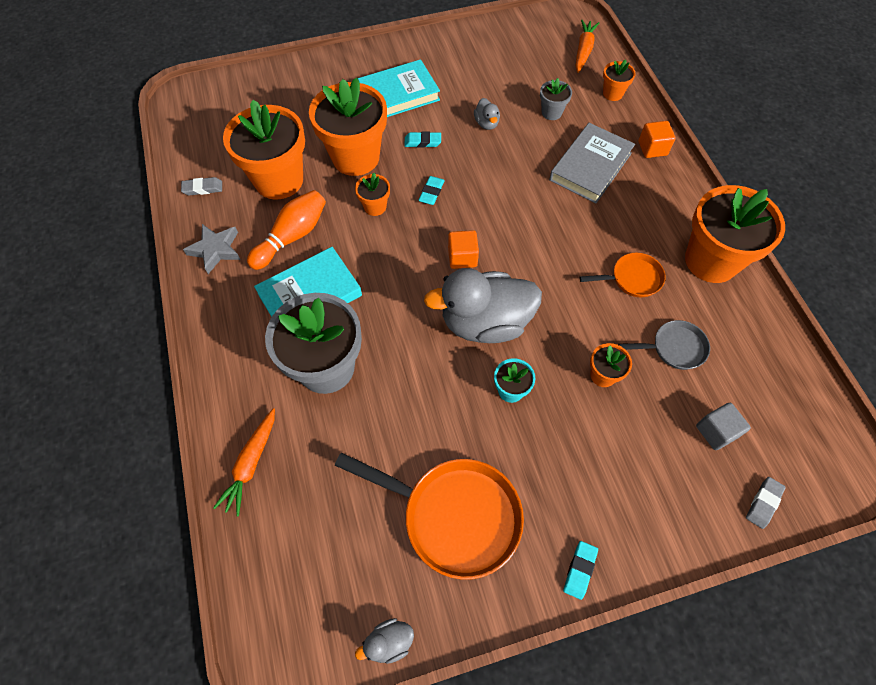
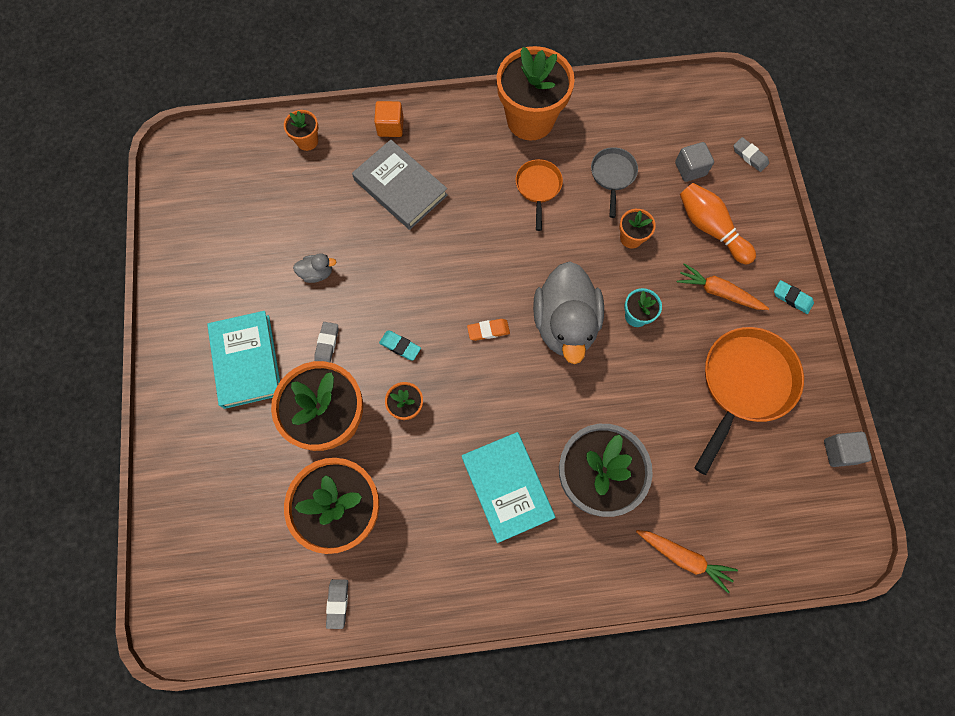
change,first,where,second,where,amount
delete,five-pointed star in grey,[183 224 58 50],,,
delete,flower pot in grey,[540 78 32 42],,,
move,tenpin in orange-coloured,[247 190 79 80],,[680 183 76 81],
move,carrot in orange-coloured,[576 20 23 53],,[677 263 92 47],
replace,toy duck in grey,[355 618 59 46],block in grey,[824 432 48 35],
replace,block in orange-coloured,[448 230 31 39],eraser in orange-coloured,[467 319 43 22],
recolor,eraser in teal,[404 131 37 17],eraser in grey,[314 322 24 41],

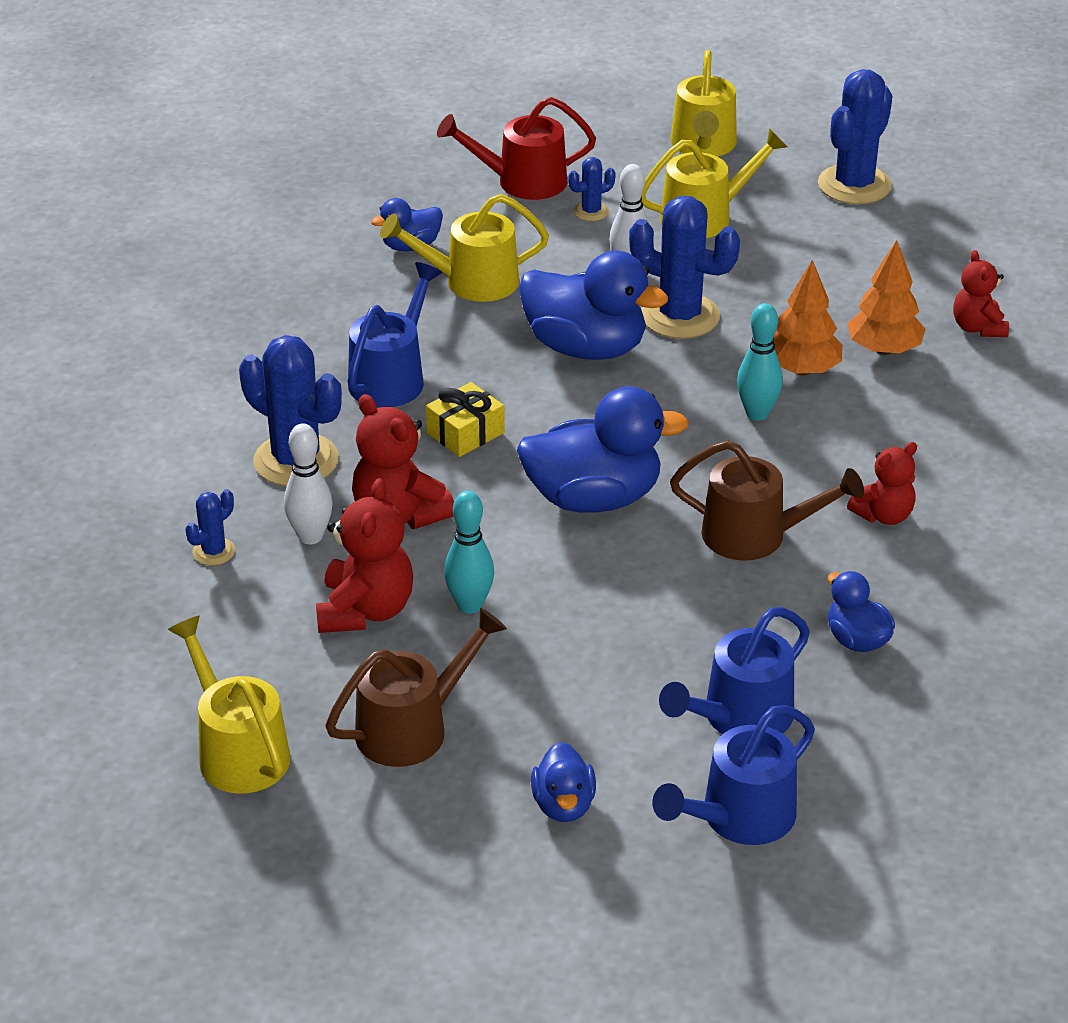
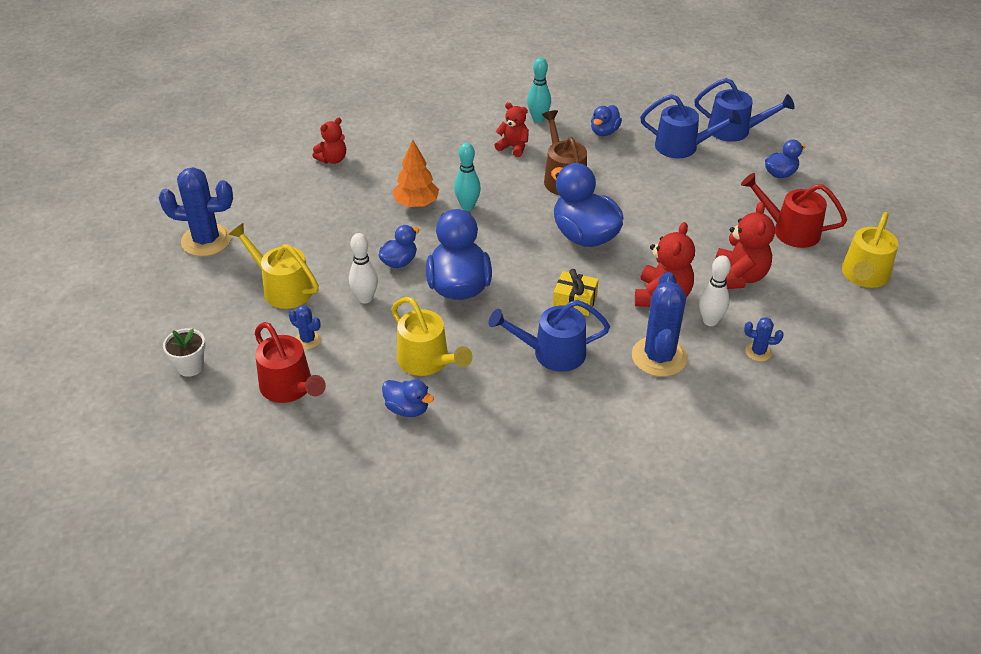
change,first,where,second,where,amount
delete,sprinkling can in golden,[671 50 66 107],,,
delete,fir tree in orange-coloured,[847 240 79 115],,,
insert,,,flower pot in white,[163 328 42 49],
move,tenpin in teal,[444 491 50 123],,[527 57 24 66],
replace,saguaro cactus in blue,[629 196 111 143],toy duck in blue,[379 225 41 43],
recolor,sprinkling can in brown,[326 608 181 159],sprinkling can in scarlet,[741 173 106 75],
rotate,teddy in scarlet,[316 478 97 155],,[715 202 60 87],120 degrees clockwise

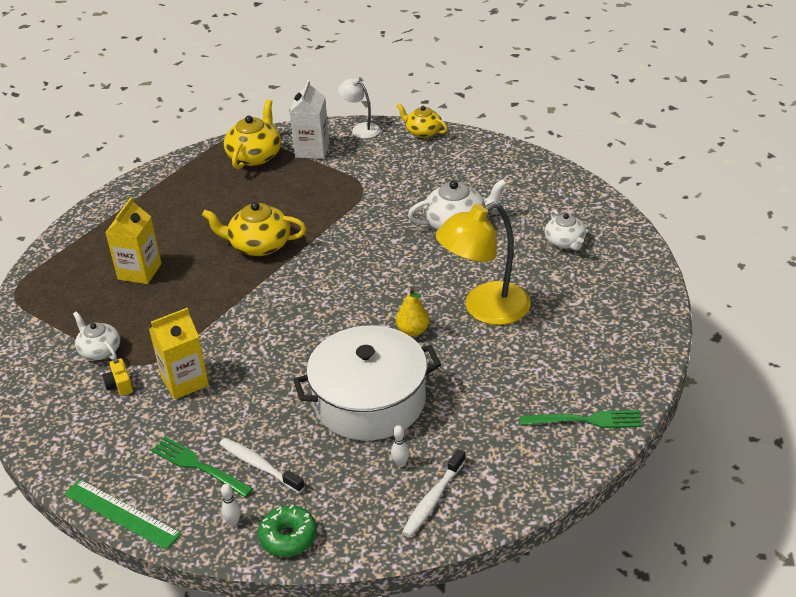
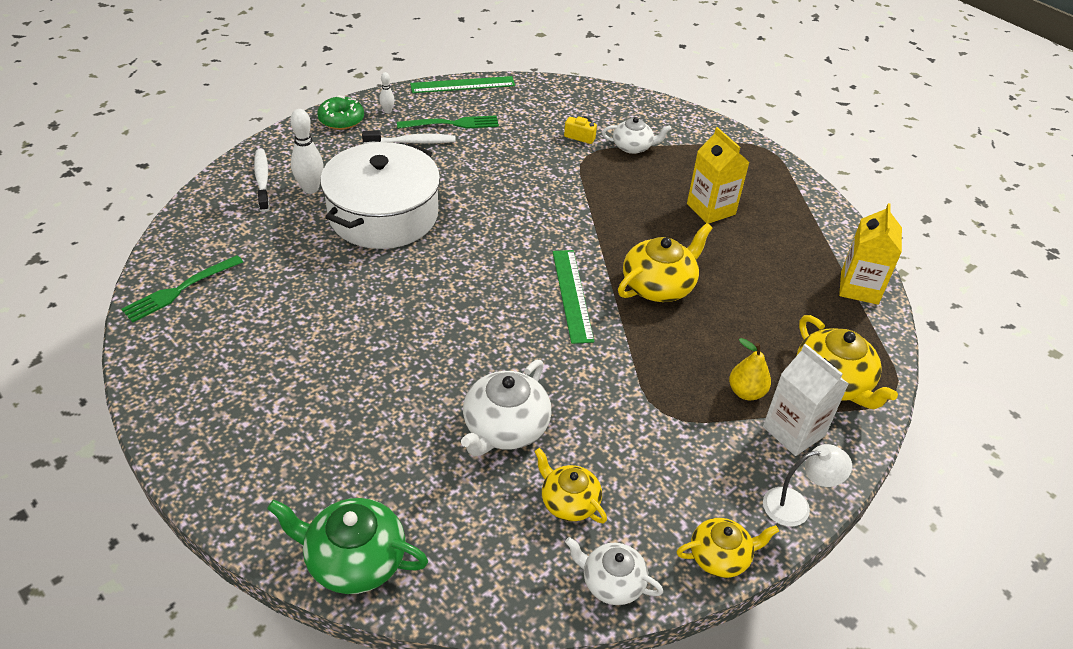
change,first,where,second,where,amount
delete,reading lamp in golden,[436 202 95 123],,,
insert,,,china teapot in emerald,[267 498 161 96],
insert,,,china teapot in golden,[534 448 73 75],
insert,,,measuring stick in emerald,[553 250 41 94],
move,juice carton in golden,[149 308 60 91],,[839 203 63 102],
move,pear fruit in golden,[396 288 34 48],,[729 338 42 62],
move,china teapot in white,[545 210 41 41],,[565 537 98 68],
resize,tenpin in white,[391 425 18 42],,[290 109 34 85],x1.90

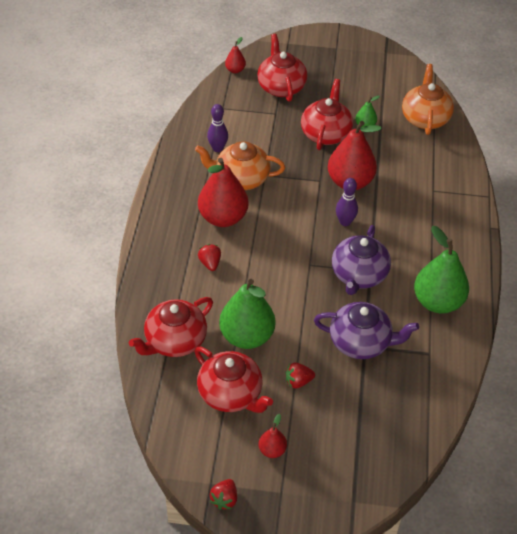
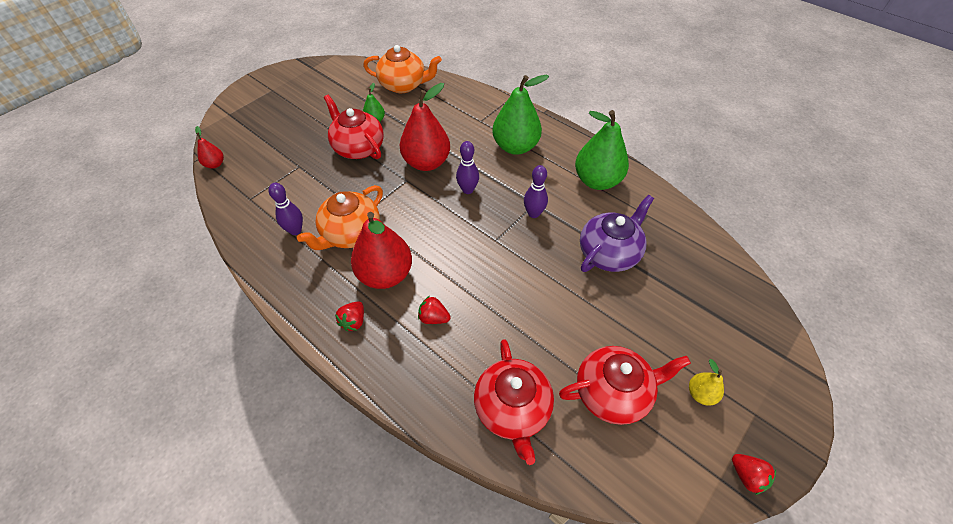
change,first,where,second,where,amount
delete,china teapot in scarlet,[257 34 50 68],,,
move,pear fruit in emerald,[219 279 56 70],,[492 75 57 80],
move,strawberry in scarlet,[286 362 29 27],,[335 301 29 30],
replace,china teapot in purple,[332 225 59 70],tenpin in purple,[524 165 24 53],
recolor,pear fruit in scarlet,[259 414 28 44],pear fruit in golden,[689 359 35 46],
rotate,china teapot in orange-coloured,[402 64 52 71],,[363 45 79 48],150 degrees clockwise

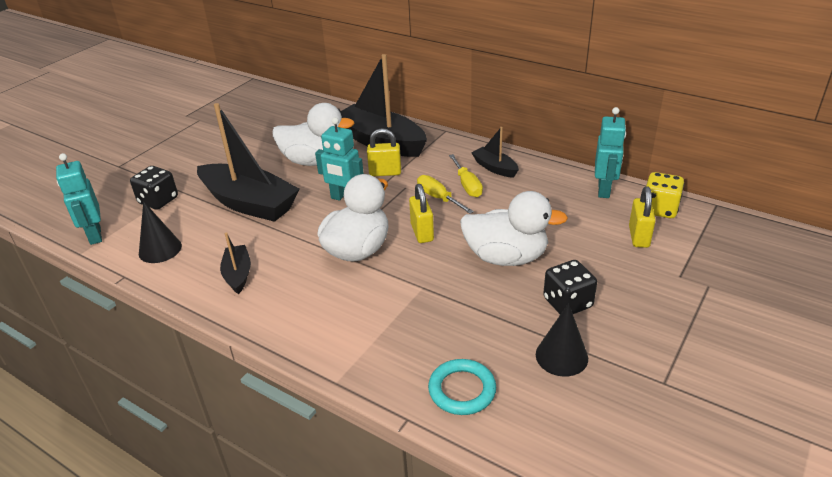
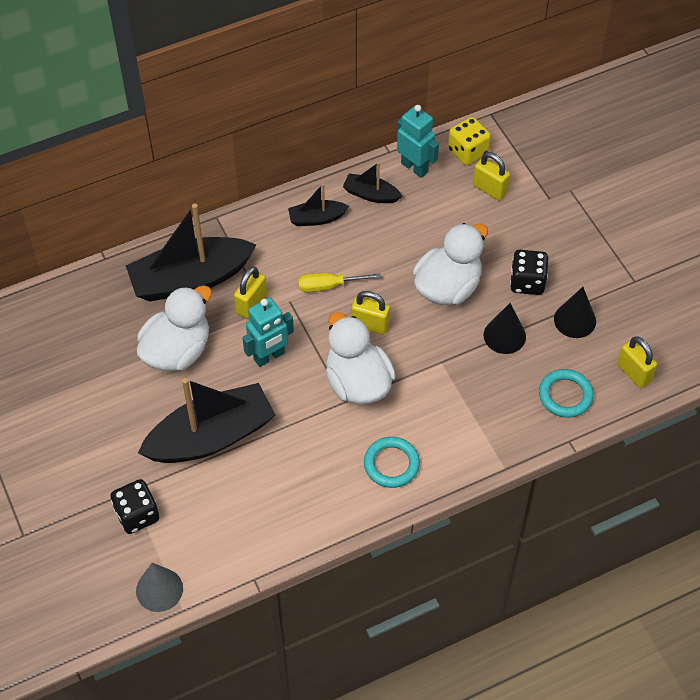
change,first,where,second,where,amount
delete,hand screwdriver in golden,[449 154 34 43],,,
insert,,,hoop in teal,[364 437 56 51],
insert,,,small lock in golden,[617 336 40 52],
move,cone in ebony,[139 201 43 62],,[484 303 42 51],
move,sailboat in ebony,[220 232 31 62],,[343 162 59 41],
replace,robot in teal,[56 153 46 92],cone in grey,[136 563 47 49],

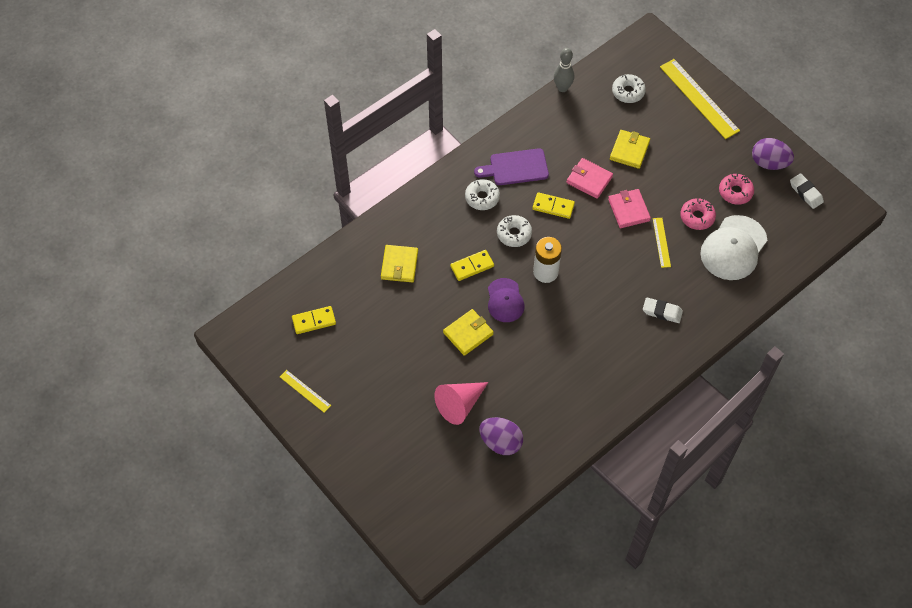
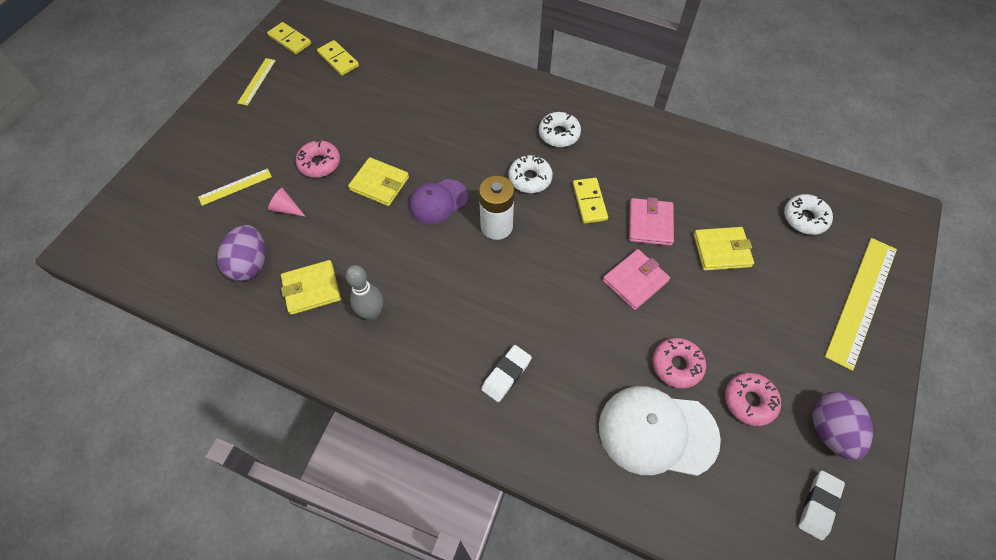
change,first,where,second,where,amount
delete,chopping board in purple,[474 148 75 37],,,
insert,,,glazed donut in rosy,[296 140 44 38],
move,card wallet in golden,[381 245 37 37],,[281 260 60 55],
move,domino piece in golden,[450 250 44 31],,[267 22 44 32],
move,tenpin in grey,[554 48 20 44],,[345 265 38 55],
move,measuring stick in golden,[653 218 18 50],,[198 168 74 38],
rotate,eraser in white,[643 297 40 26],,[481 345 51 57],45 degrees clockwise
resize,cone in rosy,[434 382 54 43],,[268 188 38 29],x0.50

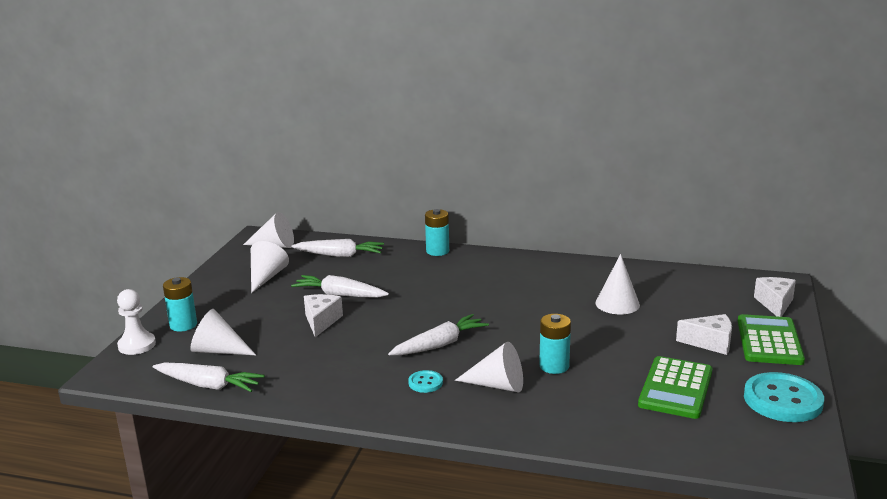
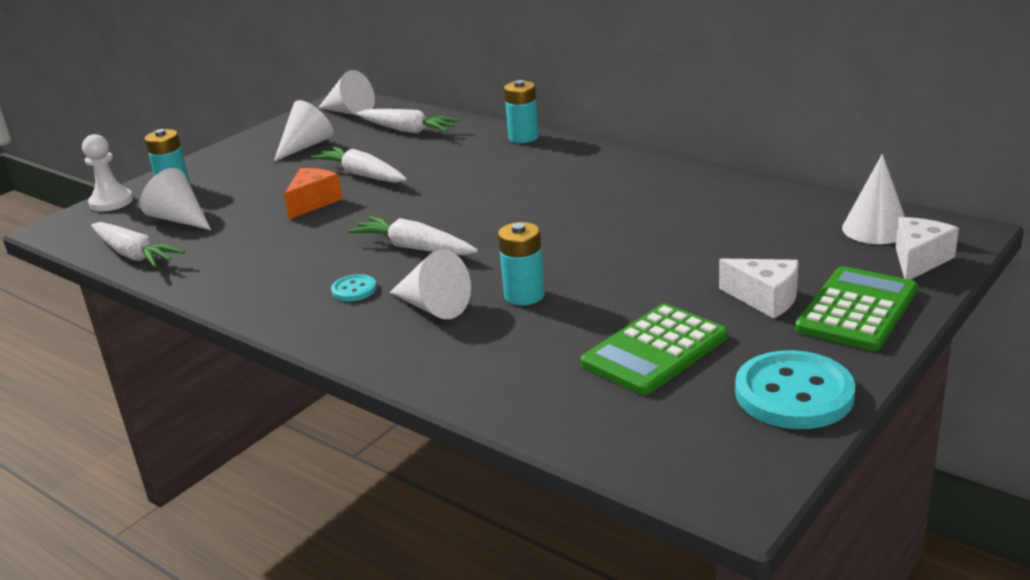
change,first,where,second,where,amount
move,cone in white,[596 254 44 60],,[842 154 63 90],
recolor,piece of cheese in white,[304 294 39 43],piece of cheese in orange-coloured,[284 168 59 51],
rotate,carrot in white,[388 314 101 42],,[348 216 130 39],135 degrees counterclockwise

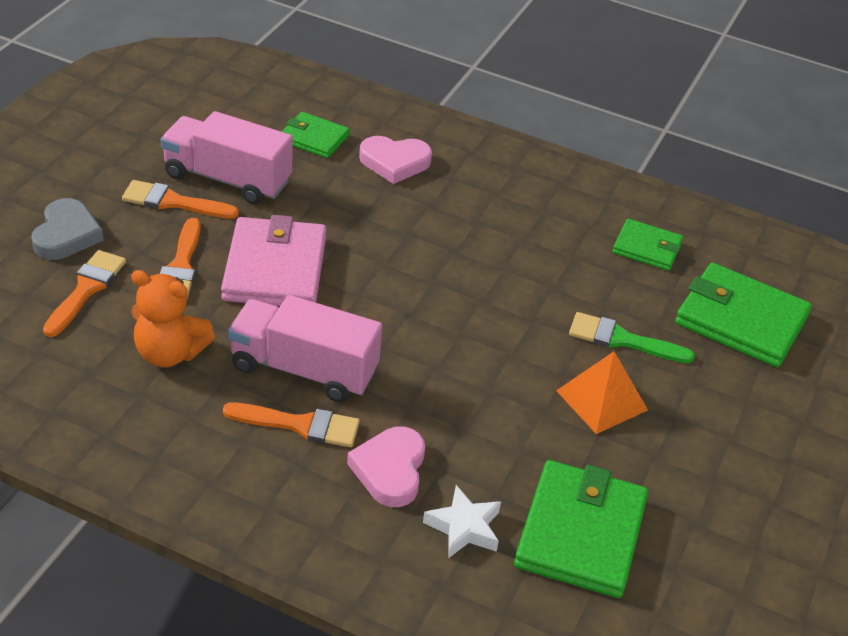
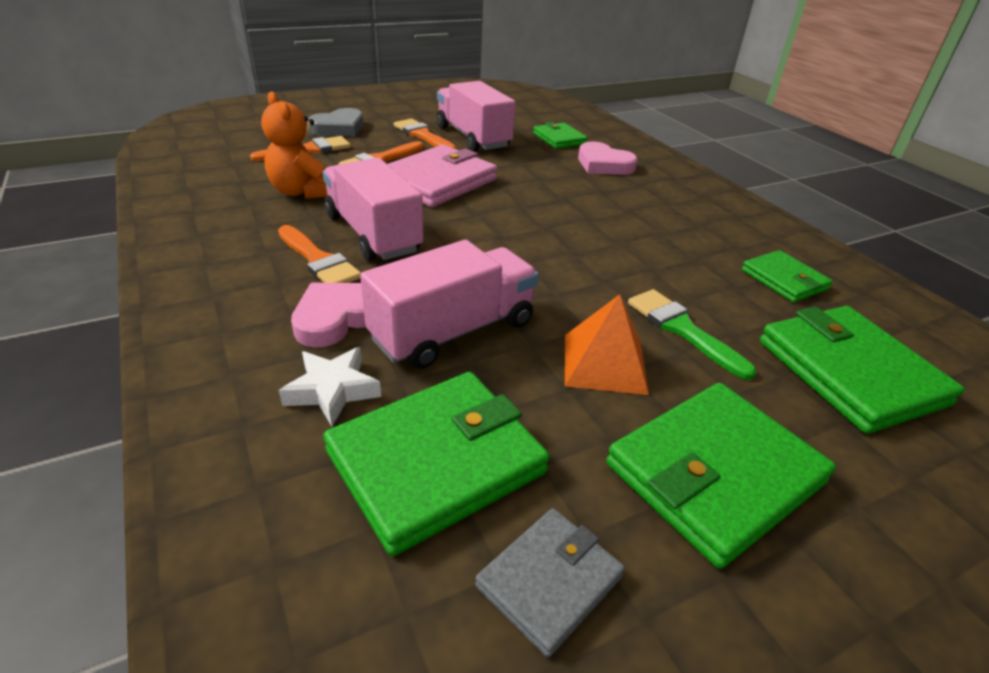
change,first,where,second,where,amount
insert,,,lorry in rosy,[360 240 179 129],
insert,,,card wallet in grey,[475 508 150 150],
insert,,,card wallet in emerald,[606 383 230 186],

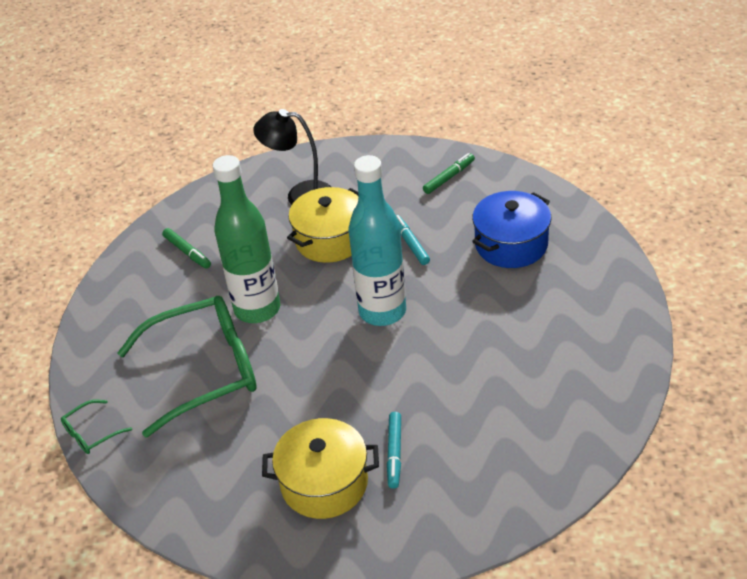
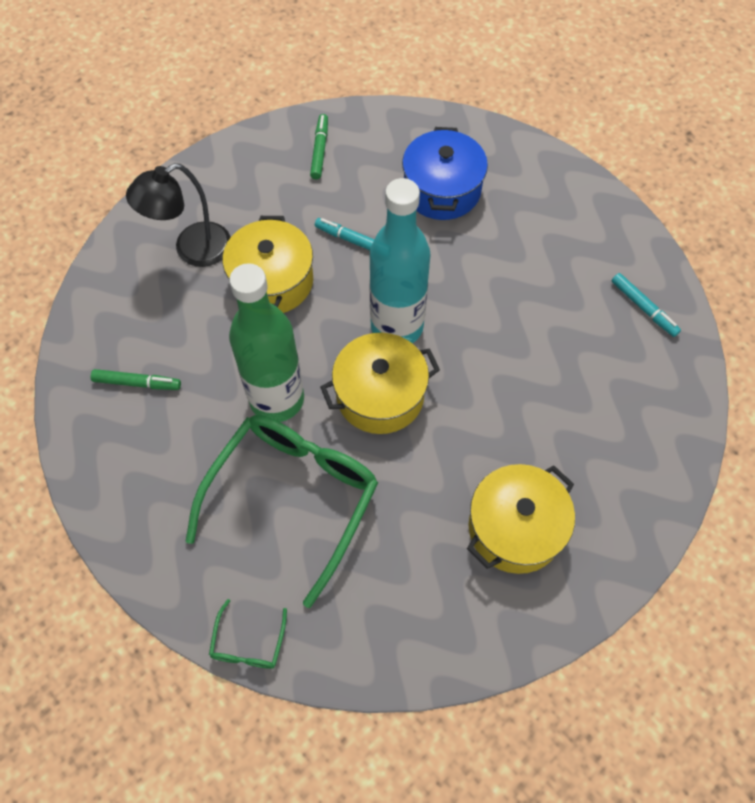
change,first,where,second,where,amount
insert,,,pot in golden,[320 333 120 101],
move,marker pen in teal,[387 412 14 77],,[612 273 69 64],

